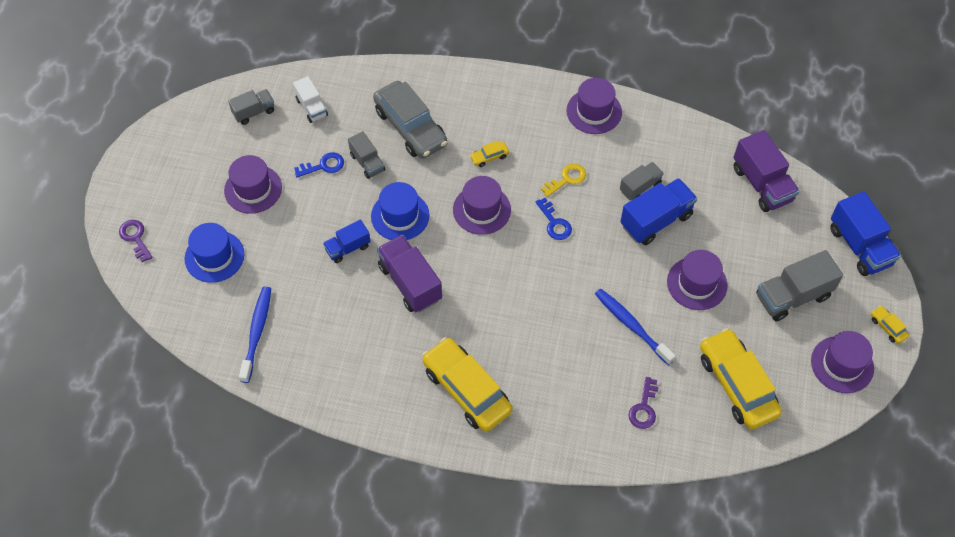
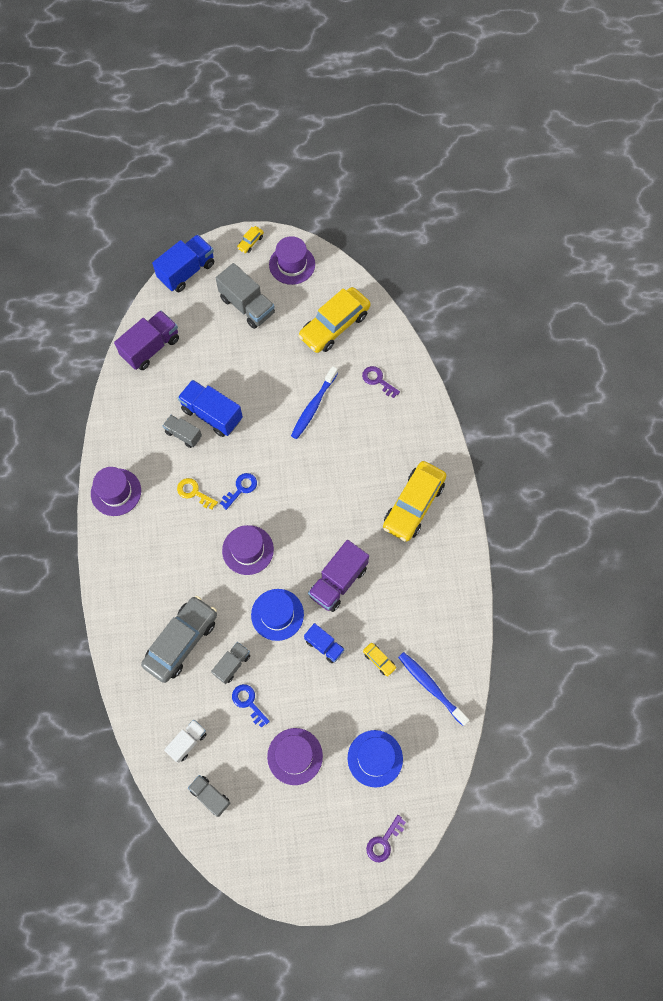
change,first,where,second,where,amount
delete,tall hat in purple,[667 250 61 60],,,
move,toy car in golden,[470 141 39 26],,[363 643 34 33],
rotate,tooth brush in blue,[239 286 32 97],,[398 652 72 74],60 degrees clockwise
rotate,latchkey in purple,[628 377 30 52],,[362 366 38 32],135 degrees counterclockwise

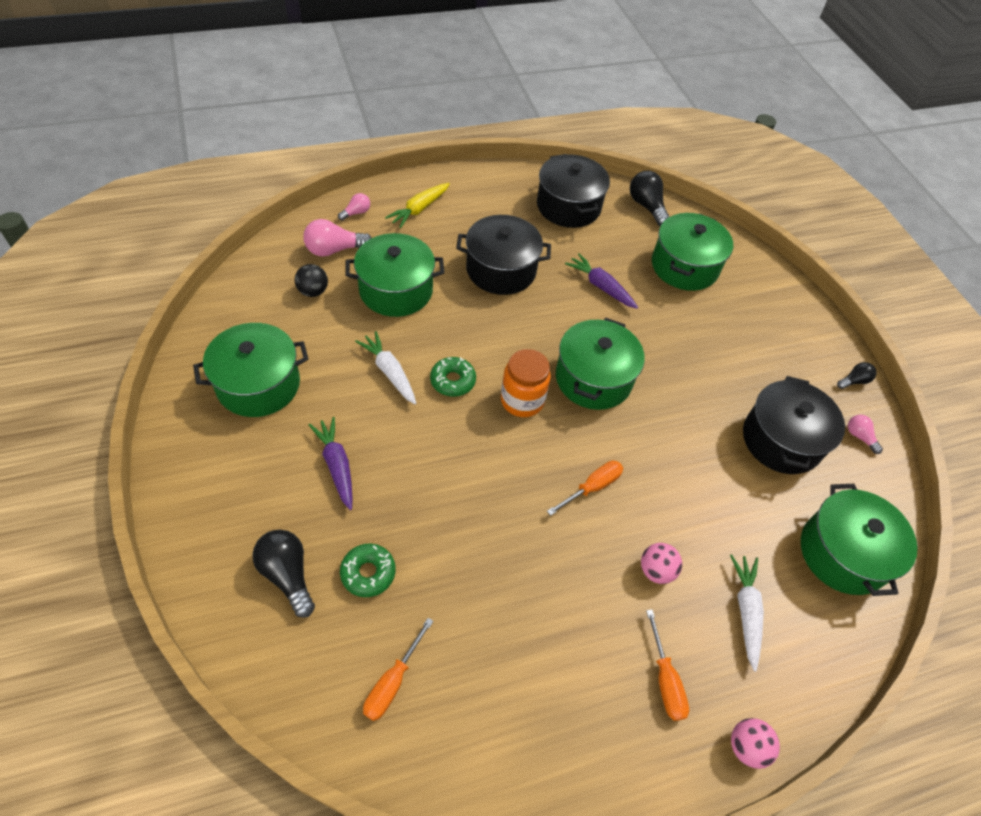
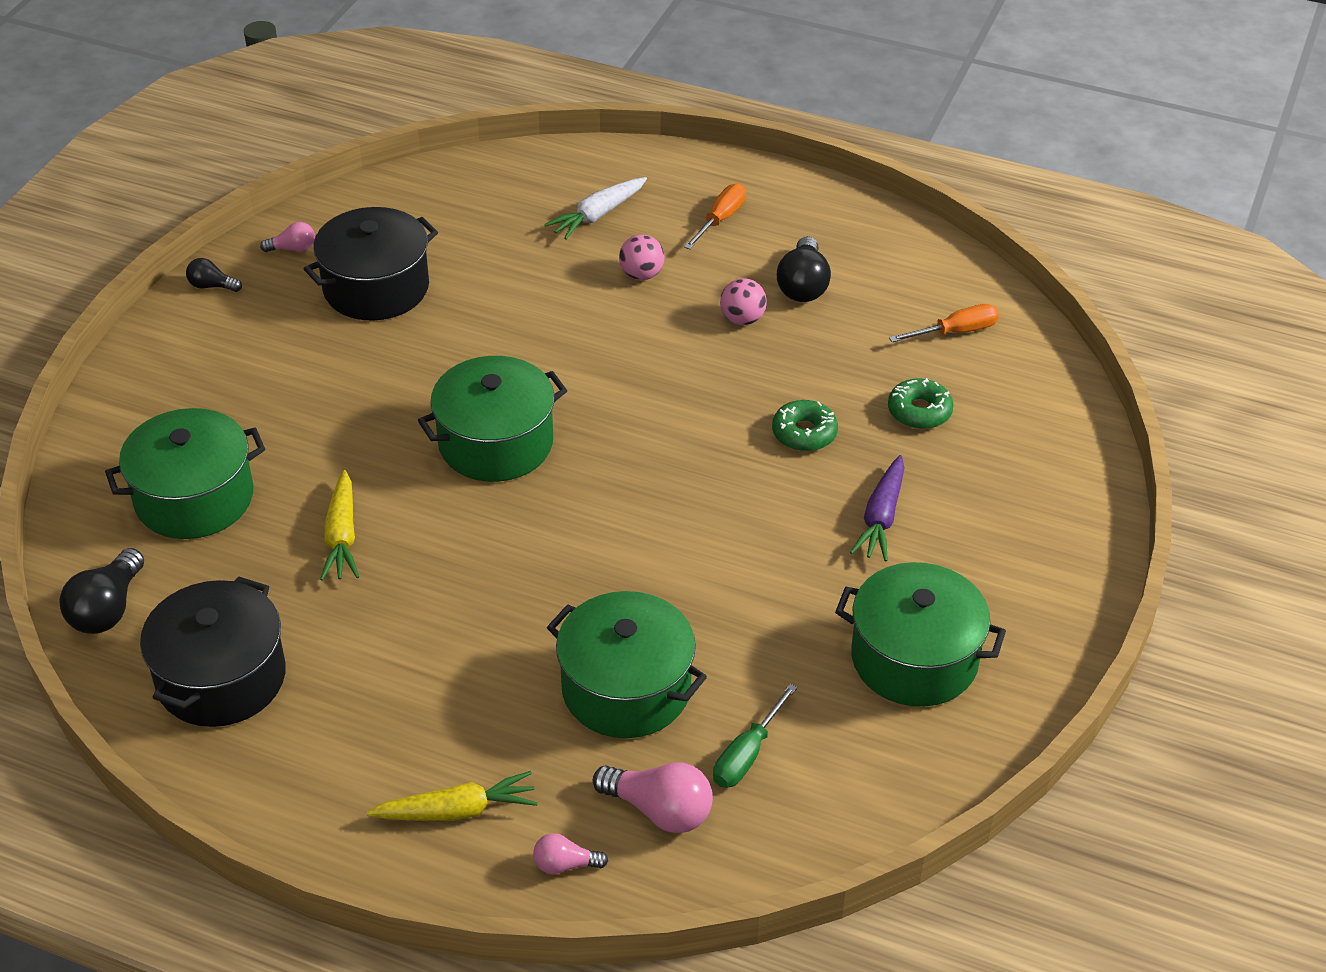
change,first,where,second,where,amount
delete,carrot in white,[355 331 61 73],,,
delete,pot in ebony,[456 215 95 80],,,
delete,jam jar in orange-coloured,[501 349 50 68],,,
delete,hand screwdriver in orange-coloured,[547 461 76 55],,,
delete,pot in emerald,[801 484 117 112],,,
move,bulb in ebony,[252 530 63 88],,[777 236 54 66],
move,glazed donut in emerald,[430 357 46 40],,[772 400 66 51],
move,play ball in rosy,[731 718 49 51],,[720 278 47 47],
replace,play ball in ebony,[295 264 33 33],hand screwdriver in emerald,[713 684 84 104],
recolor,carrot in purple,[565 253 73 56],carrot in golden,[320 470 39 111],
rotate,bulb in rosy,[848 415 35 39],,[260 222 55 30],105 degrees counterclockwise

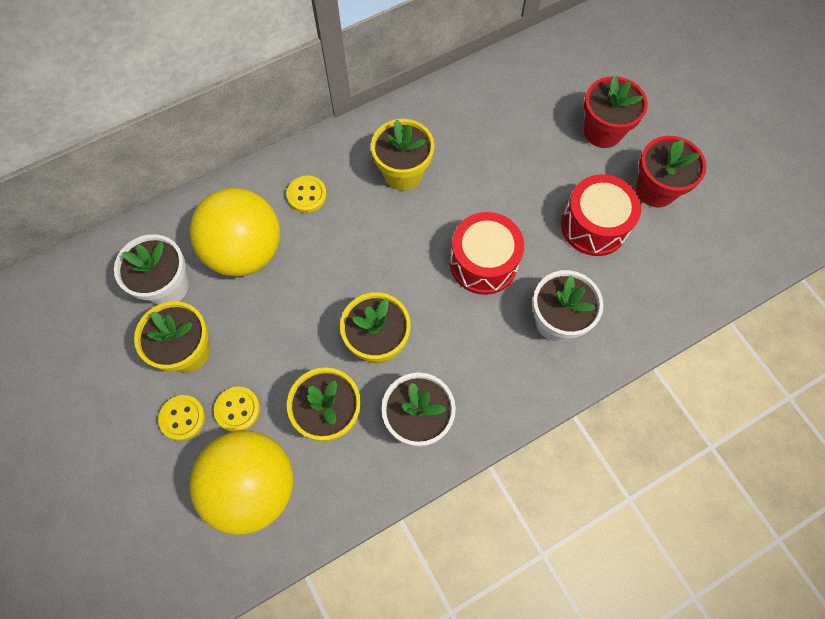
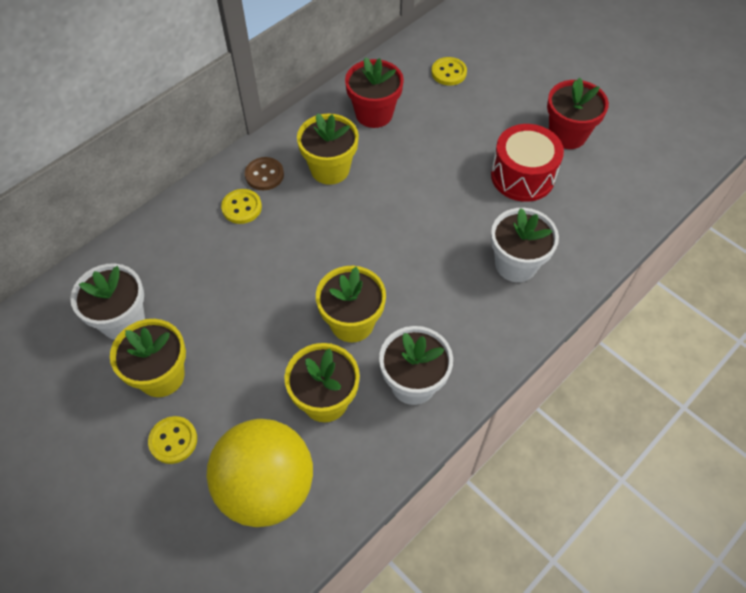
change,first,where,second,where,amount
delete,play ball in golden,[190 188 90 88],,,
delete,drum in scarlet,[450 212 74 83],,,
insert,,,shirt button in brown,[245 157 39 33],
move,shirt button in golden,[214 387 46 45],,[432 57 35 29],
move,flower pot in scarlet,[584 76 64 72],,[345 57 59 71],

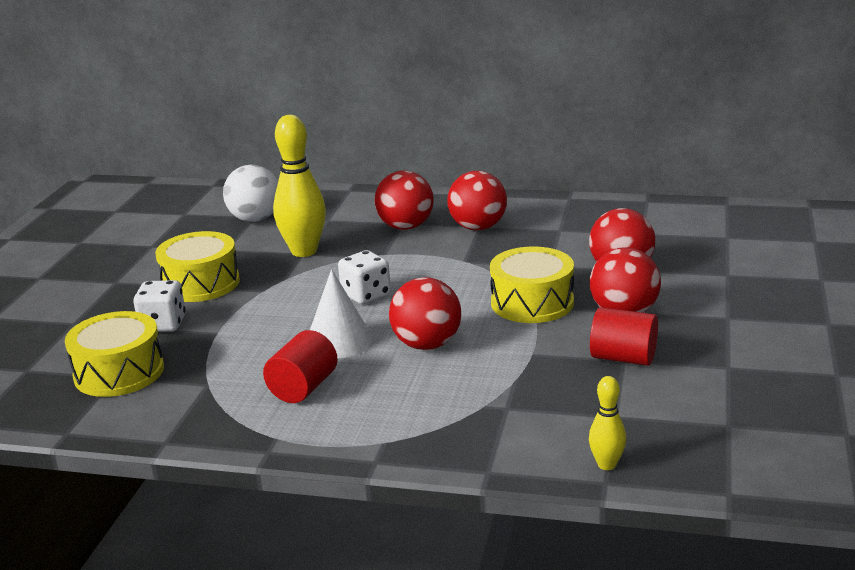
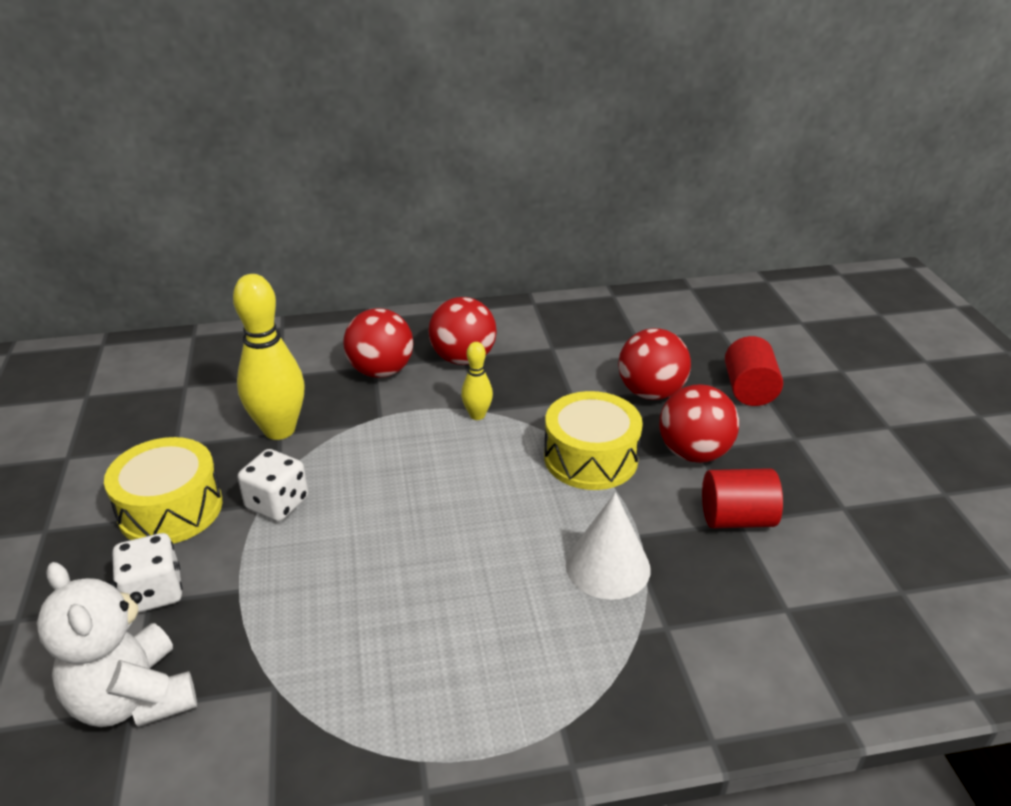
change,first,where,second,where,amount
delete,play ball in white,[223 165 55 57],,,
delete,play ball in scarlet,[389 277 72 73],,,
move,cylinder in scarlet,[263 330 75 73],,[725 336 58 70],
move,cone in white,[310 269 63 90],,[566 492 85 108],
move,game die in white,[338 250 53 54],,[238 449 70 73],
move,tenpin in golden,[589 376 37 94],,[461 342 32 78],
replace,drum in golden,[65 311 99 86],teddy in white,[37 562 160 165],

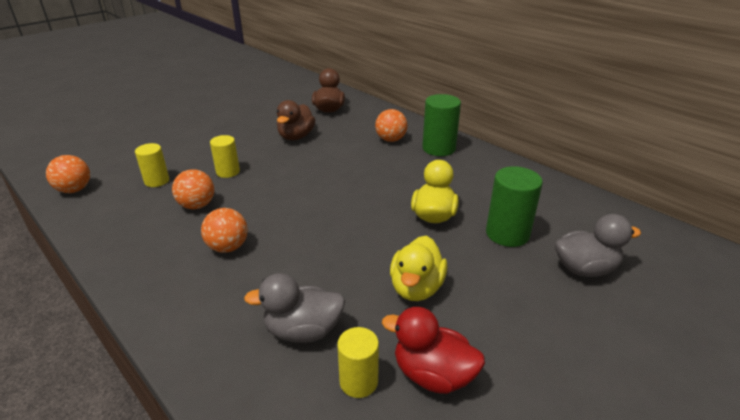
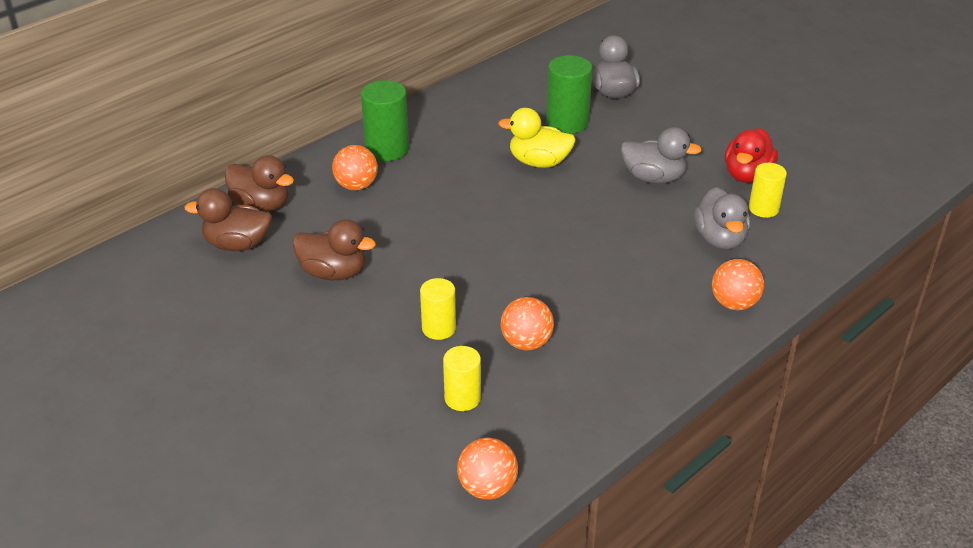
change,first,where,second,where,amount
insert,,,toy duck in brown,[225 155 69 57],
move,play ball in orange-coloured,[201 208 47 45],,[712 259 52 51],
recolor,toy duck in golden,[390 236 57 65],toy duck in grey,[621 127 81 57],

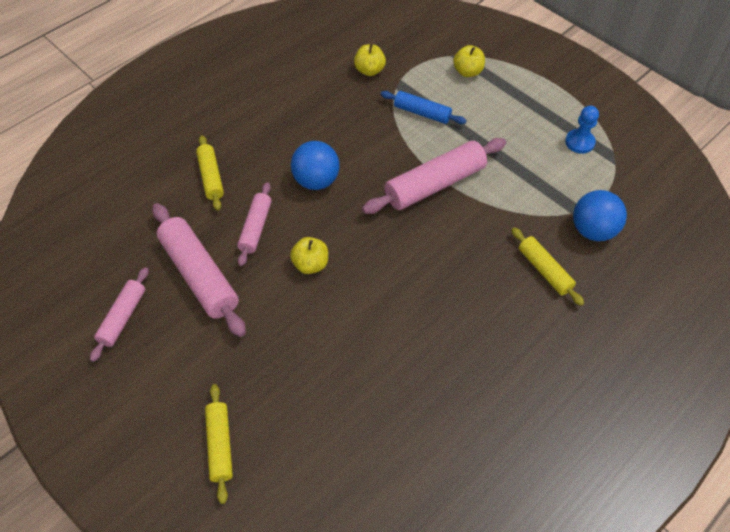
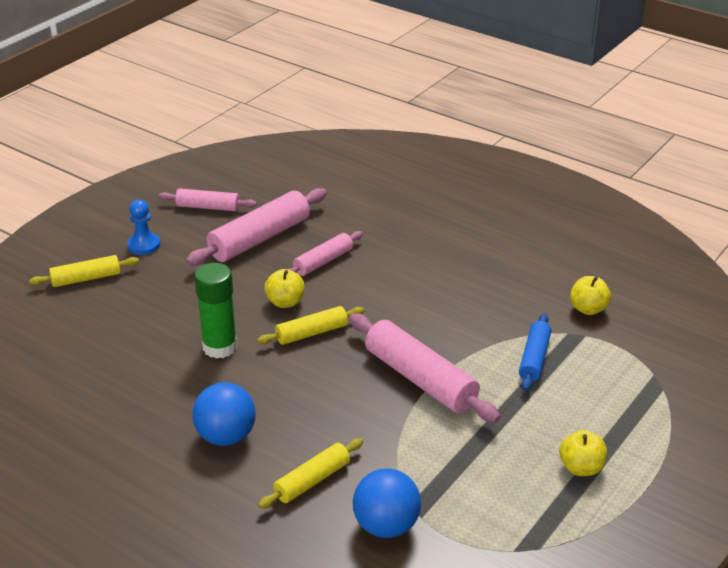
change,first,where,second,where,amount
insert,,,stick of glue in emerald,[194 263 43 96],
move,pastry roller in golden,[196 135 28 76],,[257 306 107 39],
move,play ball in blue,[291 141 49 49],,[192 382 64 64],
move,toy apple in golden,[453 45 32 32],,[559 430 48 46],
move,game pawn in blue,[565 106 34 48],,[127 200 33 55],
rotate,pastry roller in rosy,[237 182 35 84],,[288 231 75 45],45 degrees counterclockwise

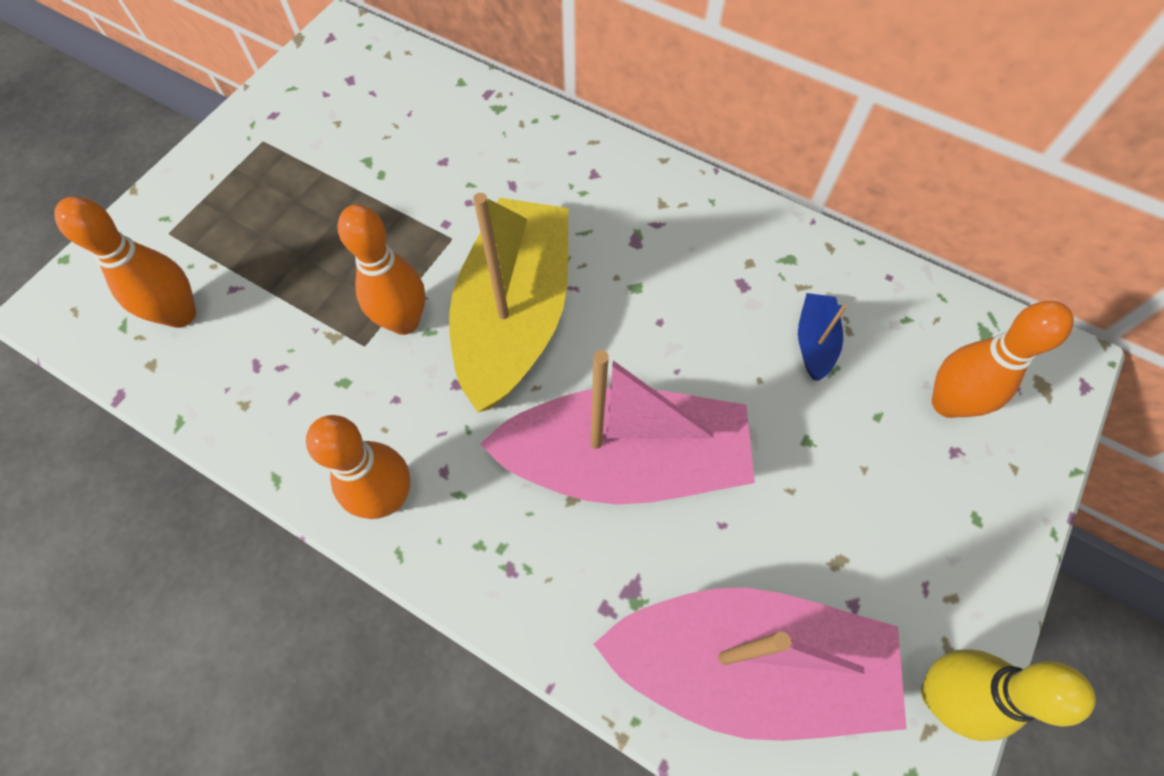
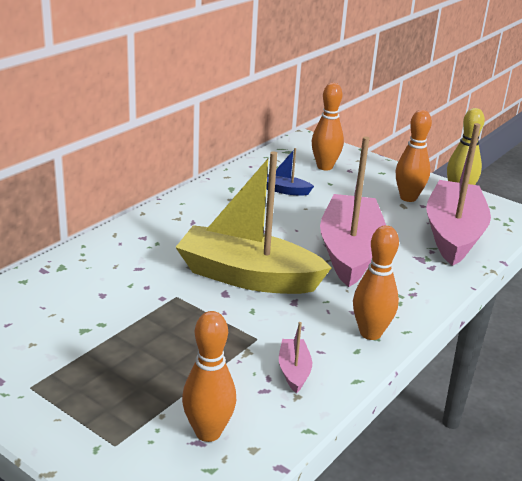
change,first,where,second,where,amount
insert,,,sailboat in rosy,[279 322 33 71],
move,tenpin in orange-coloured,[338 205 87 130],,[396 110 36 92],

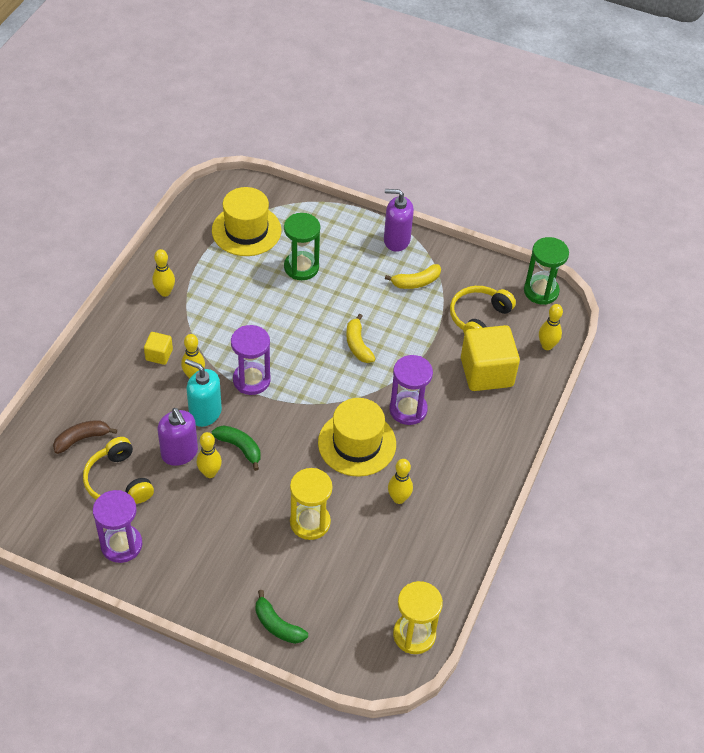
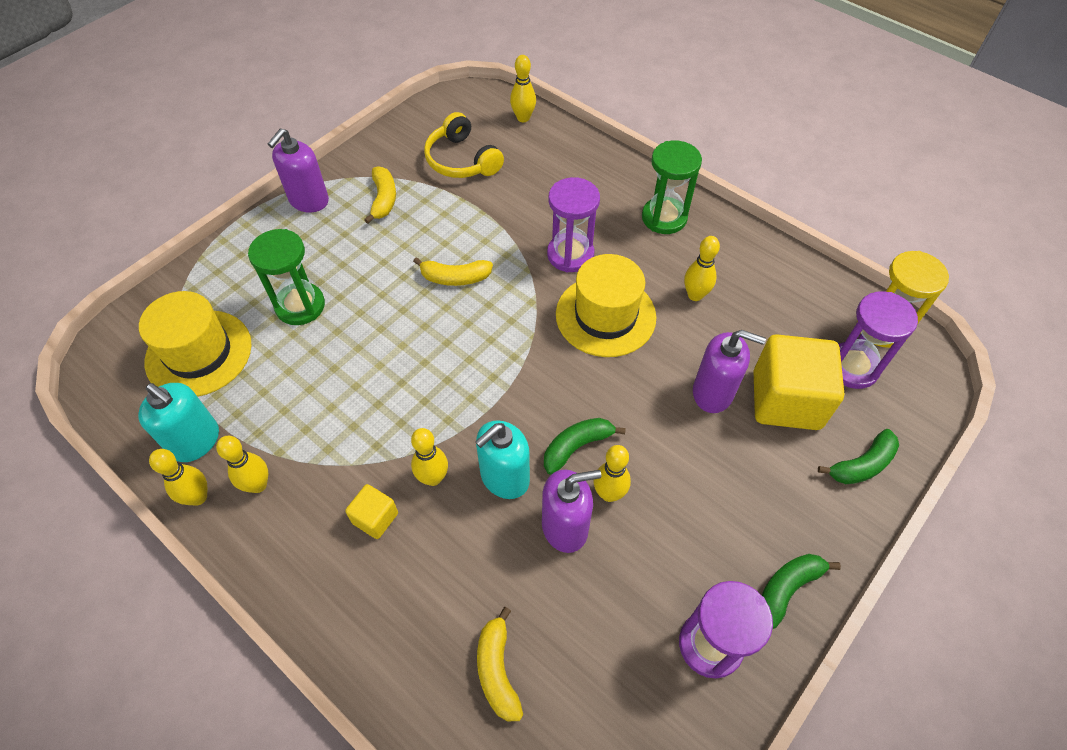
change,first,where,second,where,amount
delete,headphones in golden,[83 437 71 67],,,
insert,,,soap pump in teal,[138 383 81 79],
insert,,,tenpin in golden,[149 449 59 57],
insert,,,banana in emerald,[762 554 79 75],
move,sandglass in purple,[231 325 40 70],,[839 291 79 98],
move,block in golden,[461 325 59 66],,[754 334 90 96],
move,sandglass in emerald,[524 237 45 68],,[642 141 60 93],
replace,sandglass in golden,[290 468 42 72],soap pump in purple,[693 330 73 83],
recolor,banana in brown,[53 420 64 34],banana in golden,[477 607 46 114],

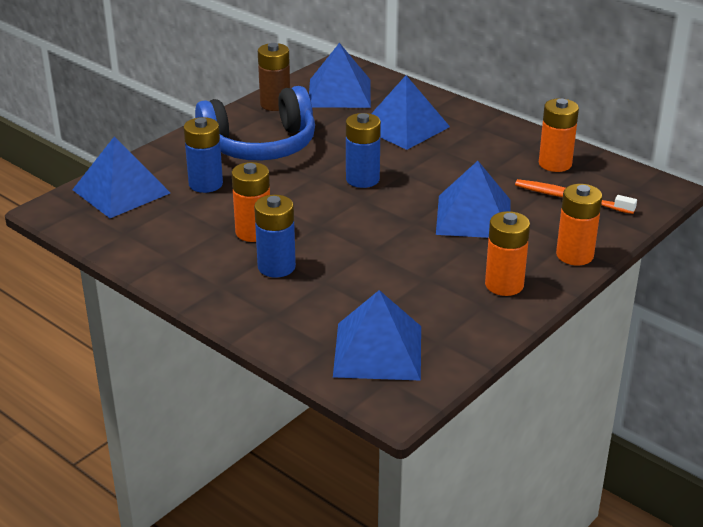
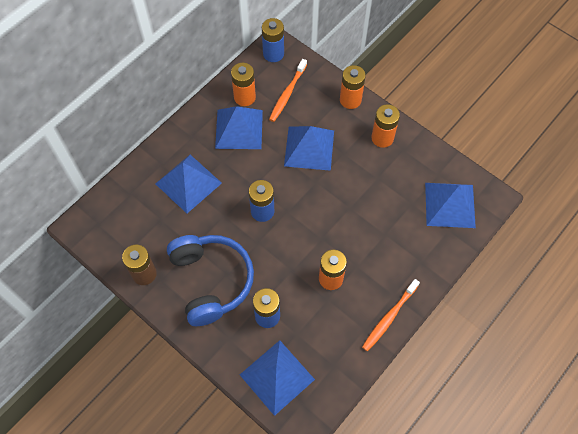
change,first,where,second,where,amount
insert,,,tooth brush in orange-coloured,[362 279 58 72],
move,AA battery in blue,[254 195 42 83],,[262 18 22 44],
move,solid pyramid in blue,[309 43 62 65],,[215 106 48 43],

